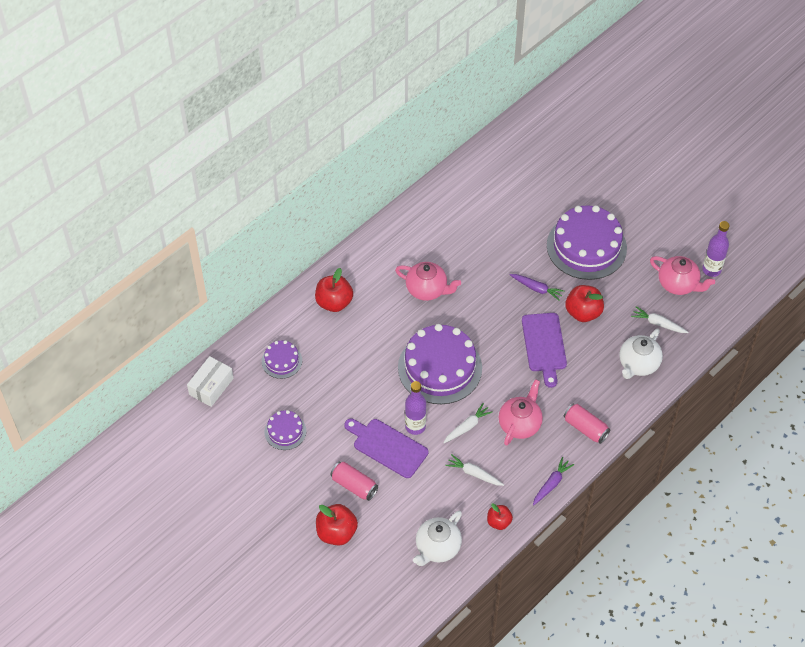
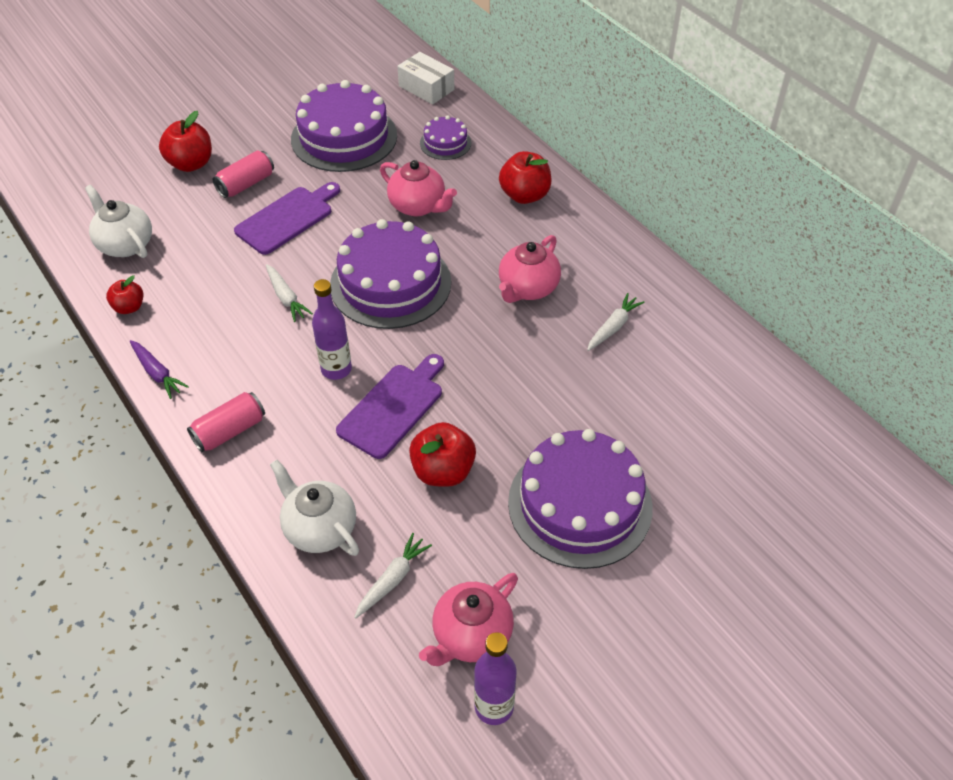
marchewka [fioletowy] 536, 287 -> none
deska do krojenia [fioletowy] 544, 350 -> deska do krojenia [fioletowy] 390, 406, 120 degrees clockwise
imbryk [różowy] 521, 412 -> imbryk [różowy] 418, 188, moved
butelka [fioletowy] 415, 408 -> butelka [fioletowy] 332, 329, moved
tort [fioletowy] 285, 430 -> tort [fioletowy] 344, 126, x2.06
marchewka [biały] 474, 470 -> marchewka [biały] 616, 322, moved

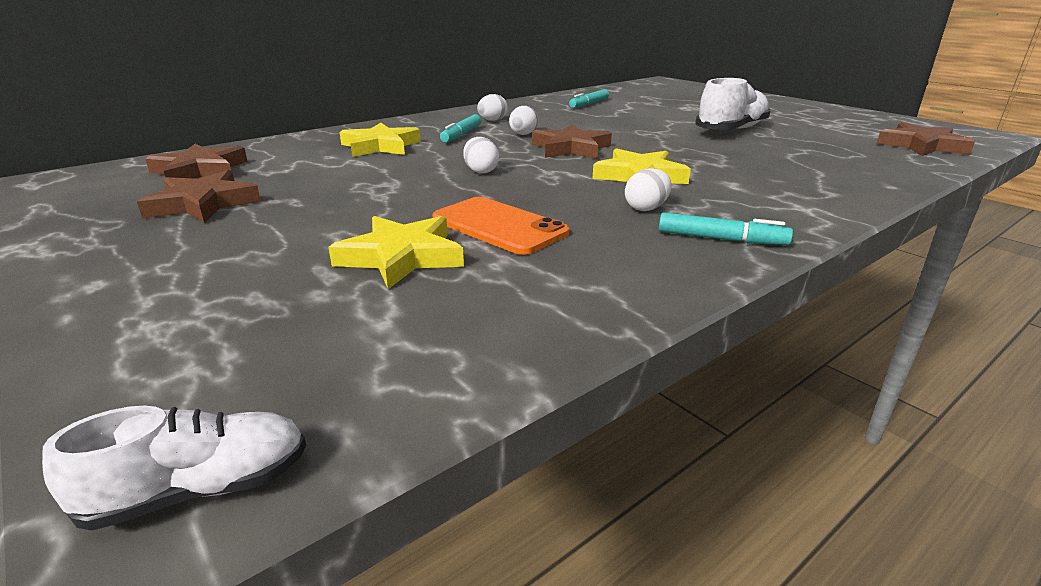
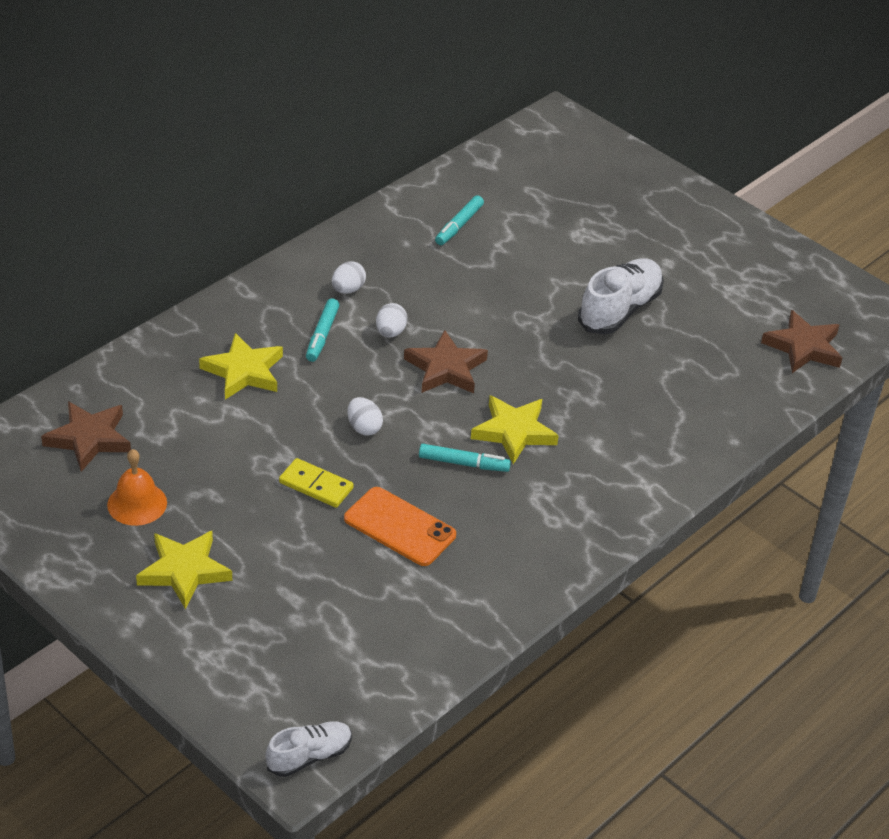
jajko [biały] 648, 189 -> none
gwiazda [brązowy] 199, 196 -> dzwonek [pomarańczowy] 137, 487
flamaster [turkusowy] 726, 228 -> flamaster [turkusowy] 465, 458, moved
gwiazda [żółty] 396, 252 -> gwiazda [żółty] 184, 570, moved
none -> kostka domina [żółty] 316, 483

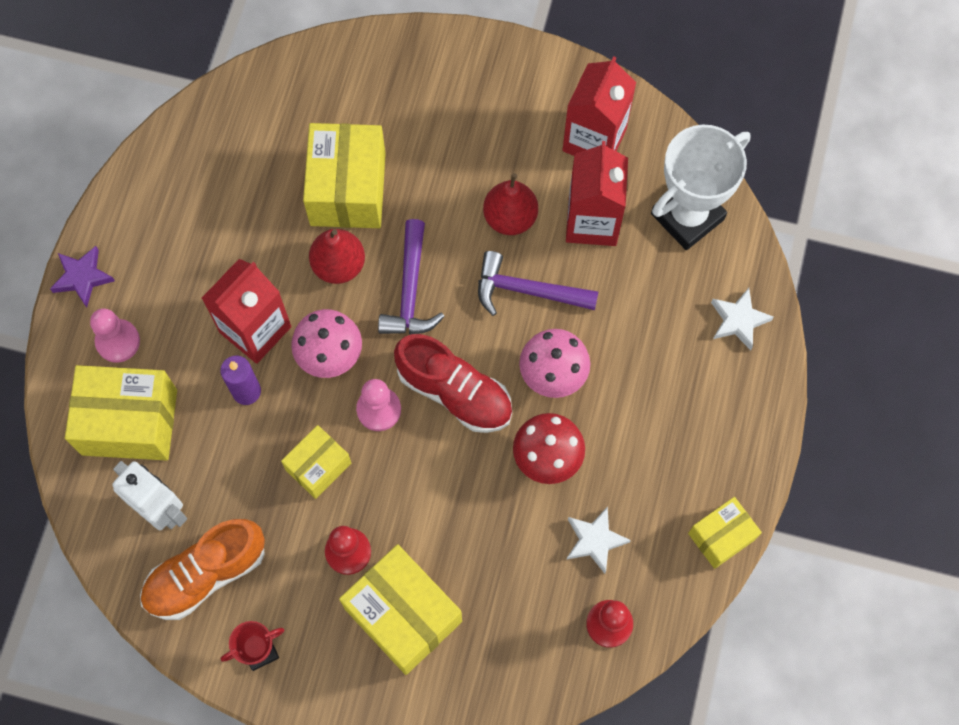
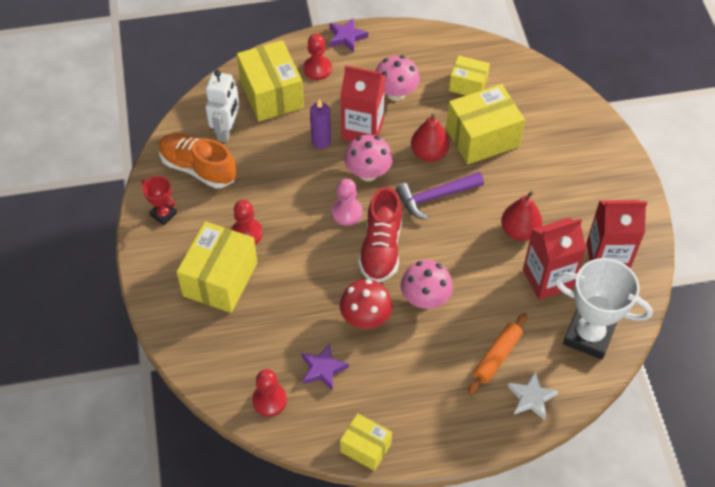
młotek [fioletowy] 538, 283 -> none
pionek [różowy] 115, 336 -> pionek [czerwony] 317, 57
pudełko [żółty] 316, 462 -> pudełko [żółty] 469, 75, moved
gwiazda [biały] 598, 540 -> gwiazda [fioletowy] 325, 367
none -> grzyb [różowy] 398, 78
none -> wałek do ciasta [pomarańczowy] 497, 354

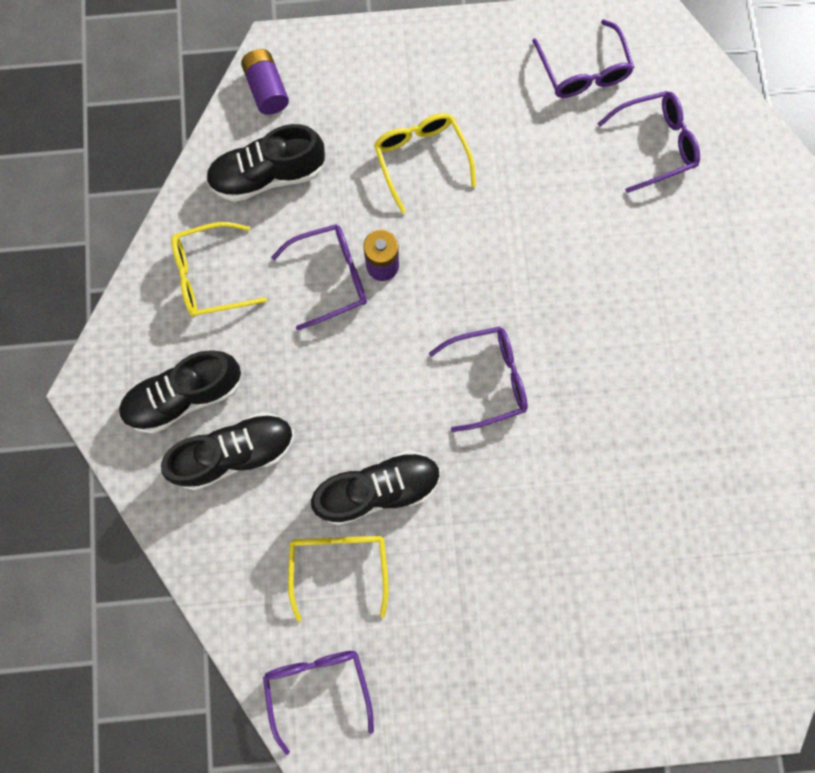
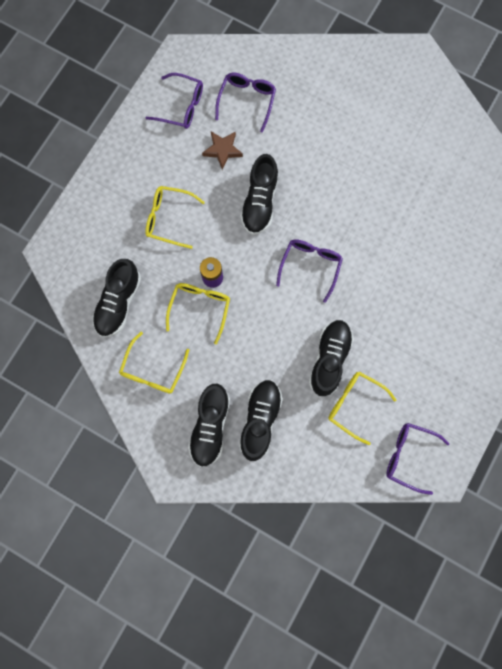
bateria [fioletowy] 265, 82 -> none
okulary [fioletowy] 319, 277 -> okulary [żółty] 198, 313
none -> gwiazda [brązowy] 222, 150
none -> but [czarny] 259, 194

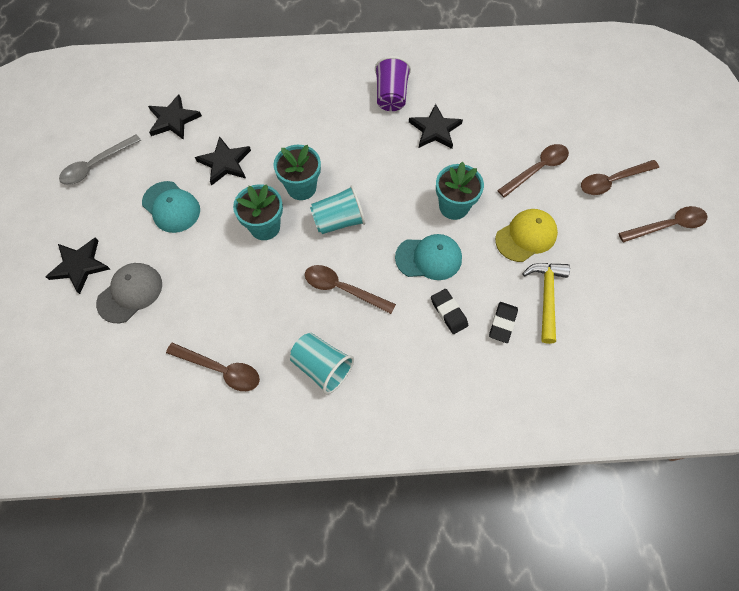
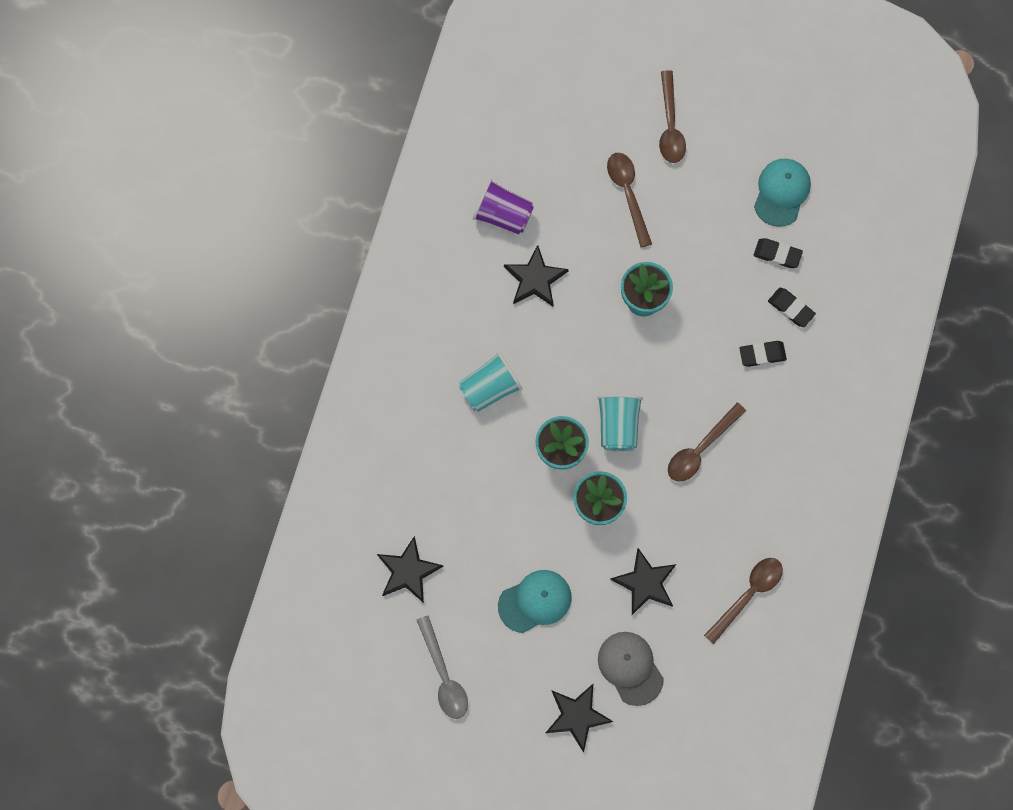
szklanka [fioletowy] 393, 83 -> szklanka [fioletowy] 503, 206, moved
gwiazda [czarny] 223, 161 -> gwiazda [czarny] 643, 581, moved
łyżka [brązowy] 663, 224 -> none
czapka [żółty] 526, 235 -> none
czapka [turkusowy] 428, 257 -> czapka [turkusowy] 782, 193, moved
młotek [żółty] 546, 303 -> gumka do mazania [czarny] 778, 253
szklanka [turkusowy] 322, 364 -> szklanka [turkusowy] 490, 382, moved

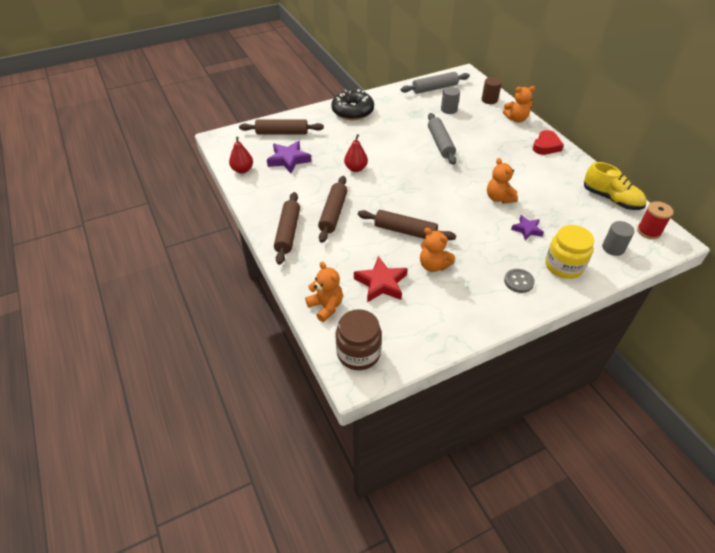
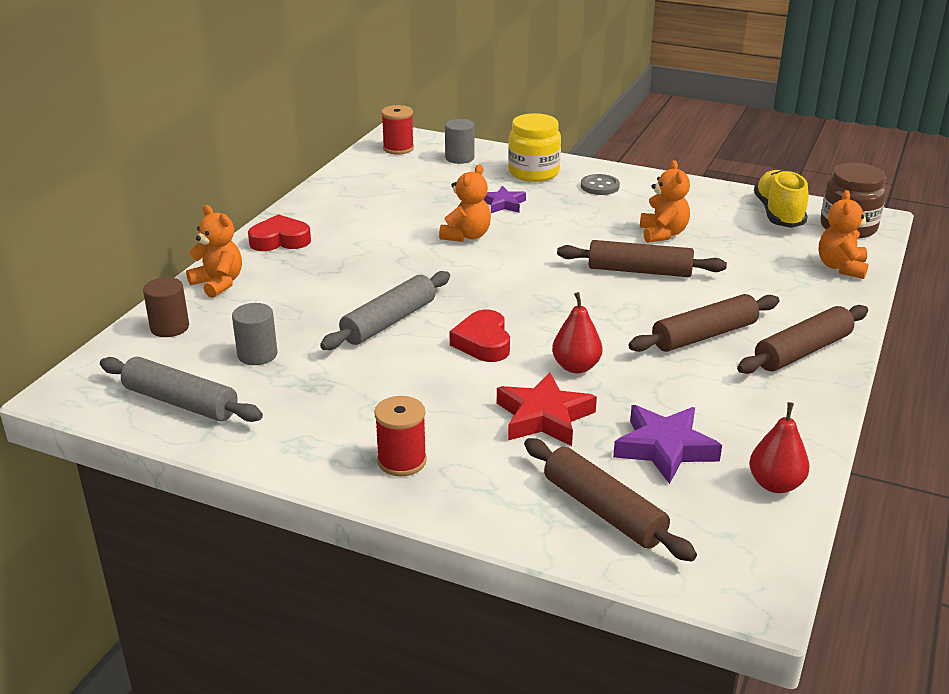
donut [czarny] 353, 104 -> szpulka [czerwony] 400, 436
but [żółty] 615, 186 -> but [żółty] 781, 199, moved
wałek do ciasta [brązowy] 407, 225 -> wałek do ciasta [brązowy] 642, 258, 60 degrees counterclockwise
gwiazda [czerwony] 381, 279 -> gwiazda [czerwony] 547, 409, moved
none -> serce [czerwony] 480, 336

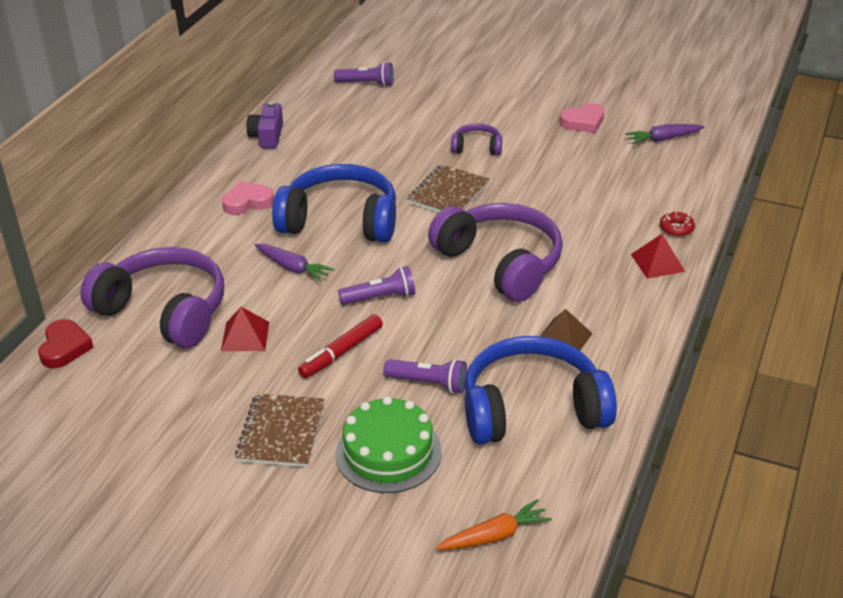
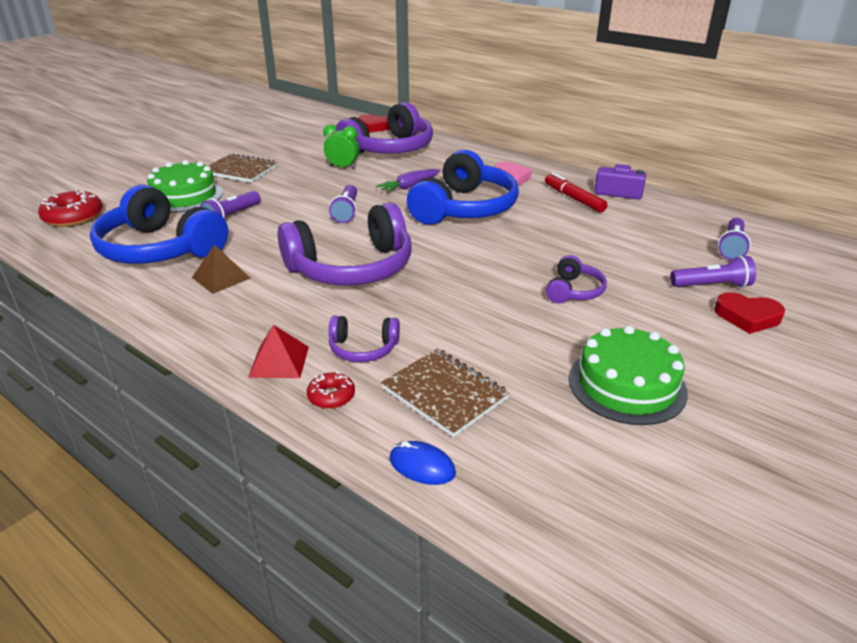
serce [różowy] 582, 118 -> tort [zielony] 628, 375
marchewka [fioletowy] 664, 134 -> none
zeszyt [brązowy] 448, 188 -> zeszyt [brązowy] 445, 393, moved
piramida [czerwony] 245, 329 -> budzik [zielony] 341, 146
flamaster [czerwony] 340, 346 -> flamaster [czerwony] 576, 192, moved
słuchawki [niebieski] 541, 390 -> słuchawki [niebieski] 159, 224, 120 degrees clockwise
marchewka [pomarańczowy] 494, 524 -> donut [czerwony] 70, 208
none -> latarka [fioletowy] 713, 272
none -> serce [czerwony] 749, 313
none -> słuchawki [fioletowy] 364, 339
none -> myszka [niebieski] 423, 463

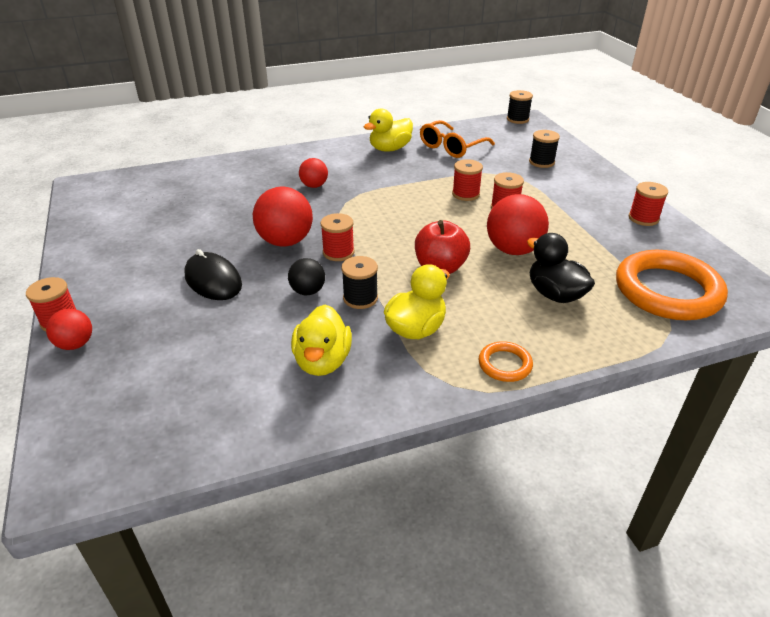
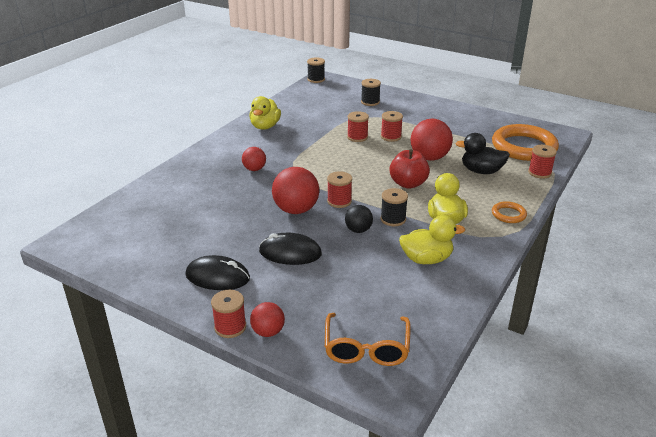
okulary [pomarańczowy] 457, 139 -> okulary [pomarańczowy] 368, 339, moved
szpulka [czerwony] 648, 204 -> szpulka [czerwony] 542, 162, moved
kaczka [żółty] 321, 340 -> kaczka [żółty] 432, 239, 60 degrees counterclockwise
none -> myszka [czarny] 217, 272

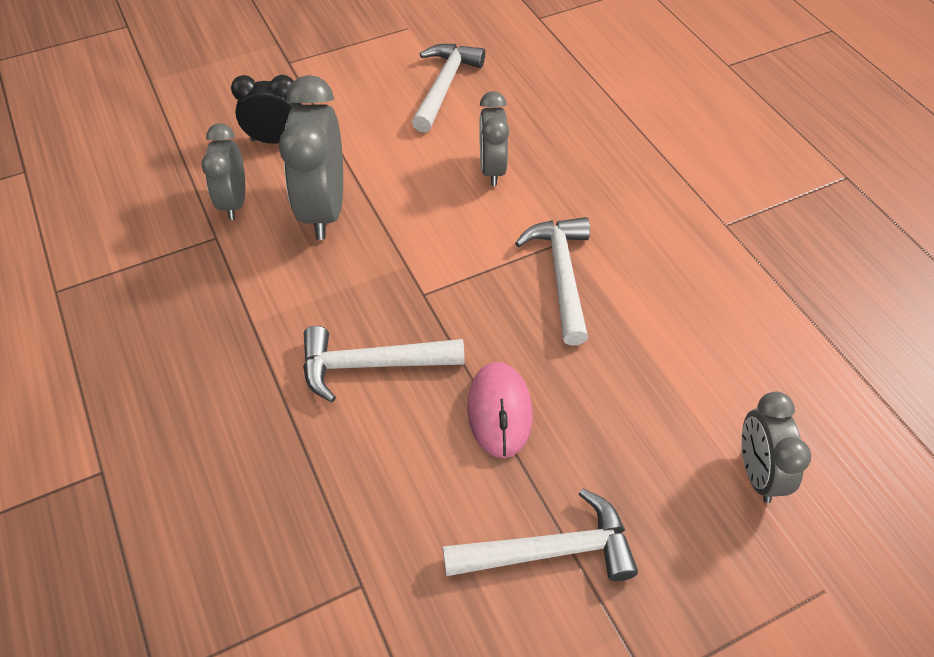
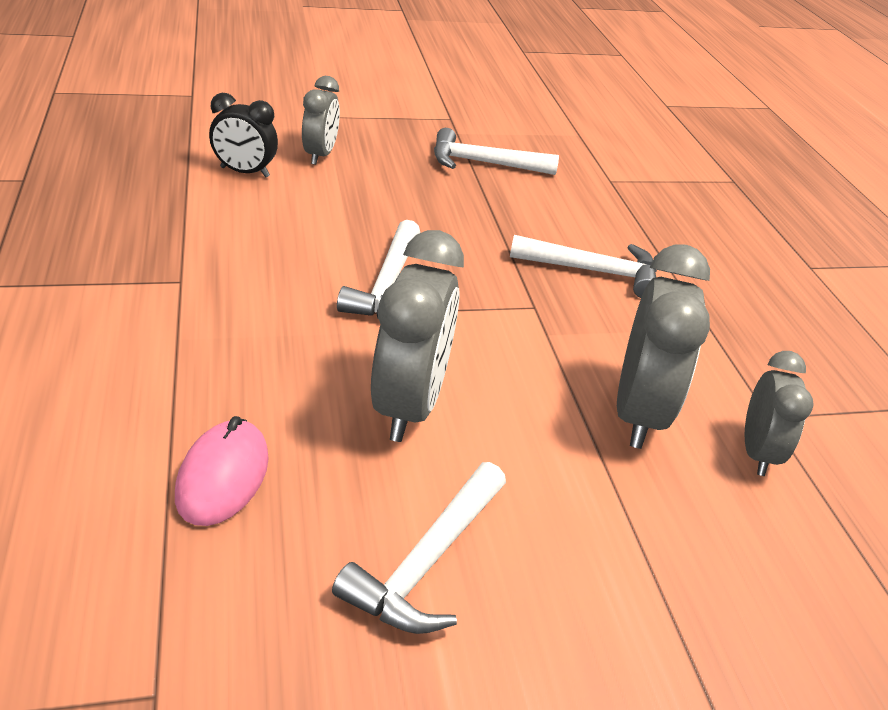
budzik [czarny] 266, 109 -> budzik [czarny] 243, 135, moved
budzik [szary] 494, 138 -> budzik [szary] 417, 336, x1.63
myszka [różowy] 500, 410 -> myszka [różowy] 222, 471, moved

